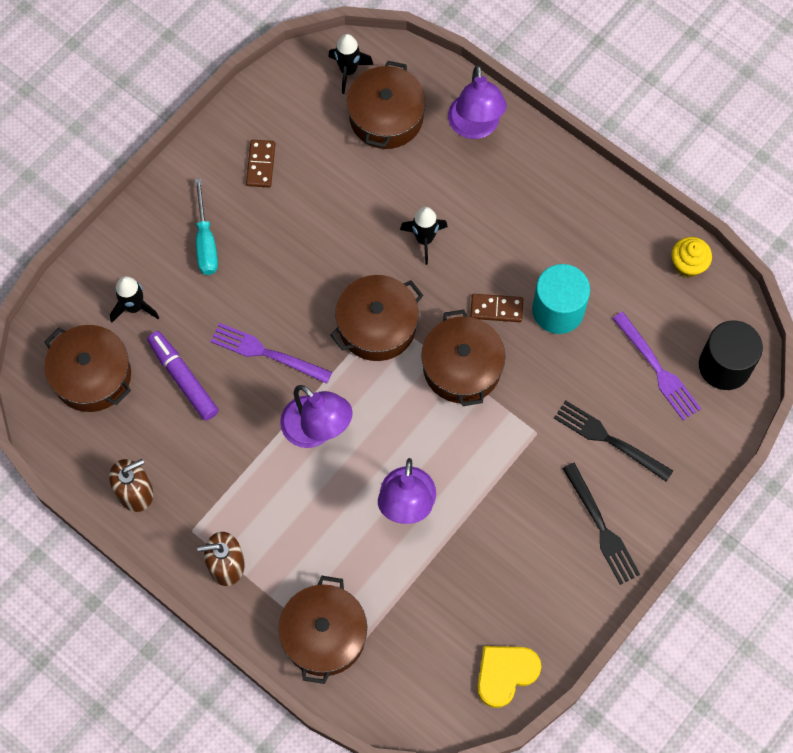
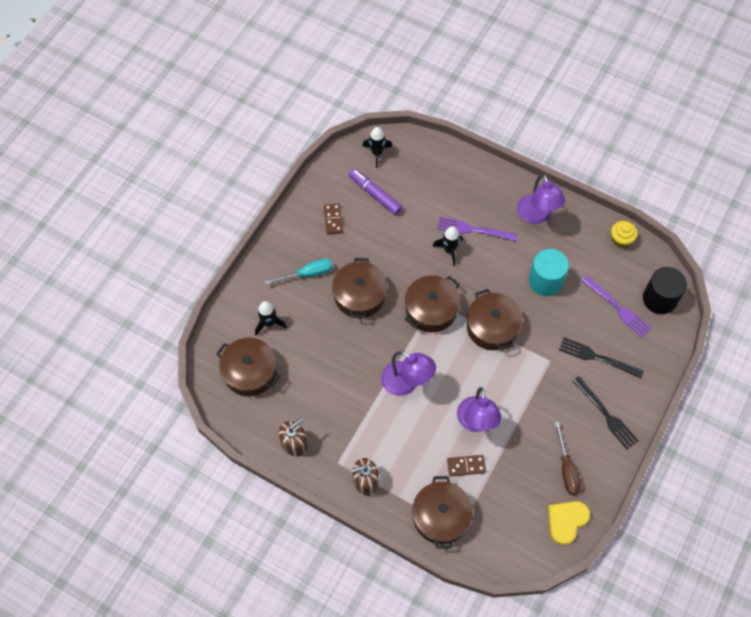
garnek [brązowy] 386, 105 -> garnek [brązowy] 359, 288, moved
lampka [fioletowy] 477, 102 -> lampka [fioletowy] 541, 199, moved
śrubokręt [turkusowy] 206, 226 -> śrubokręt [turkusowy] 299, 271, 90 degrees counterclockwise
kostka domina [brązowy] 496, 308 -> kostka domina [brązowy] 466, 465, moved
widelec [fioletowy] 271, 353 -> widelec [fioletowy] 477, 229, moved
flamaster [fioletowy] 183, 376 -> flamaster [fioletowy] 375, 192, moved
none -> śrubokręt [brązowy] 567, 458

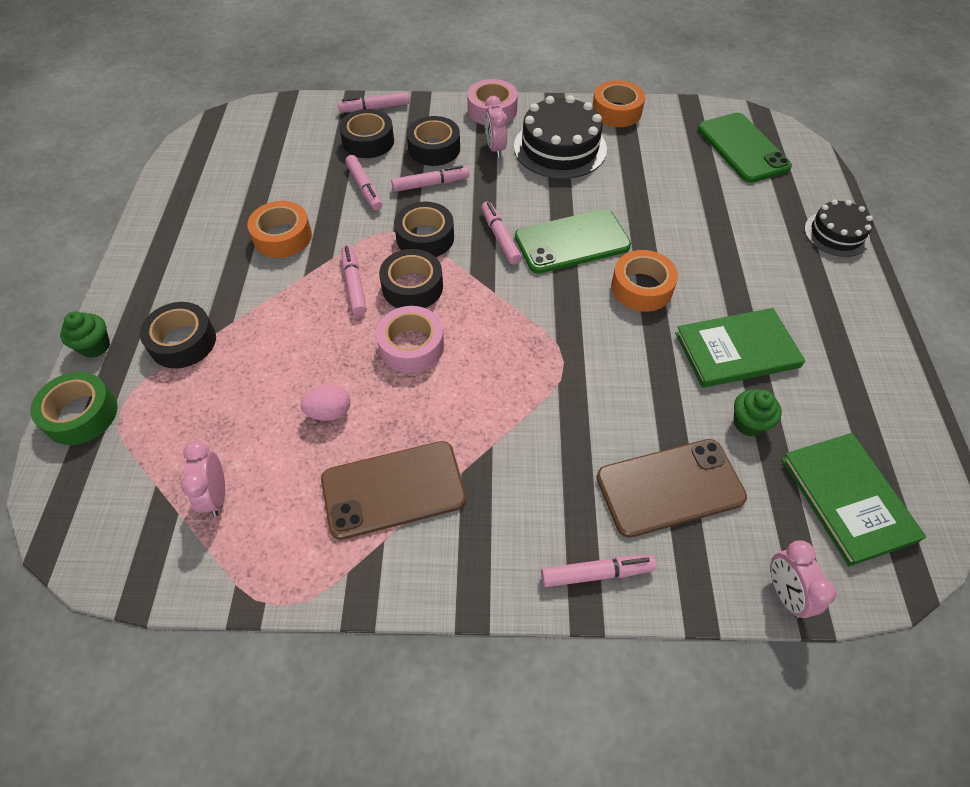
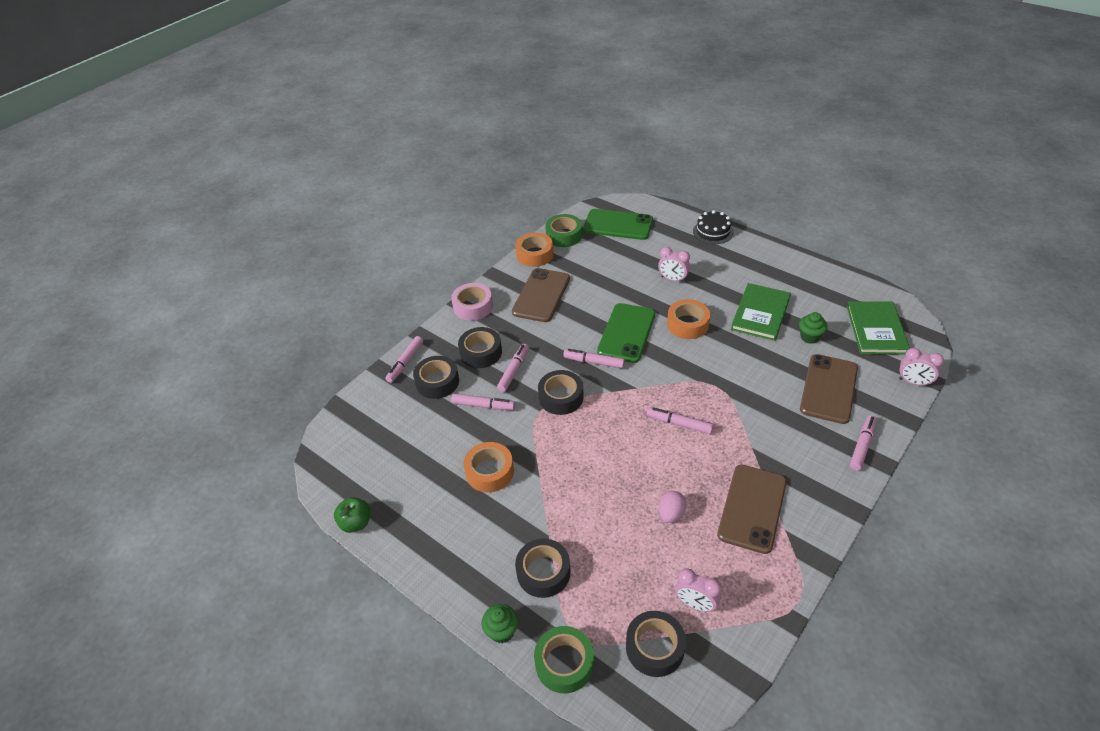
tort [czarny] 560, 137 -> telefon [brązowy] 541, 295
budzik [różowy] 495, 127 -> budzik [różowy] 674, 265, moved
flamaster [różowy] 354, 280 -> flamaster [różowy] 680, 420, moved
taśma klejąca [czarny] 411, 278 -> taśma klejąca [czarny] 656, 644, moved
taśma klejąca [różowy] 410, 339 -> none
książka [zielony] 853, 499 -> książka [zielony] 878, 328, 75 degrees clockwise
none -> taśma klejąca [zielony] 563, 230
none -> jabłko [zielony] 352, 515

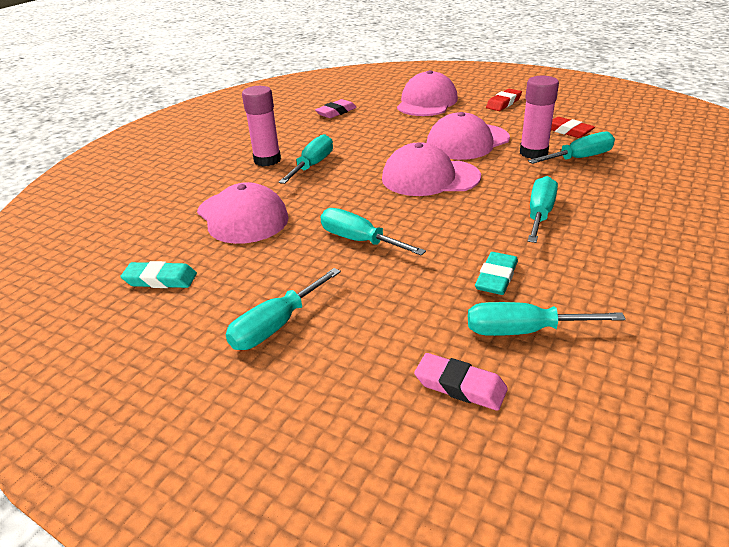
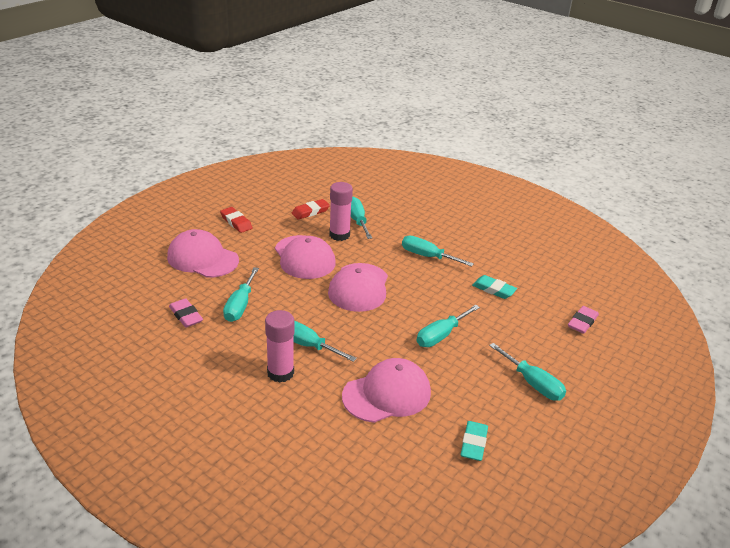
śrubokręt [turkusowy] 547, 319 -> śrubokręt [turkusowy] 241, 294, moved

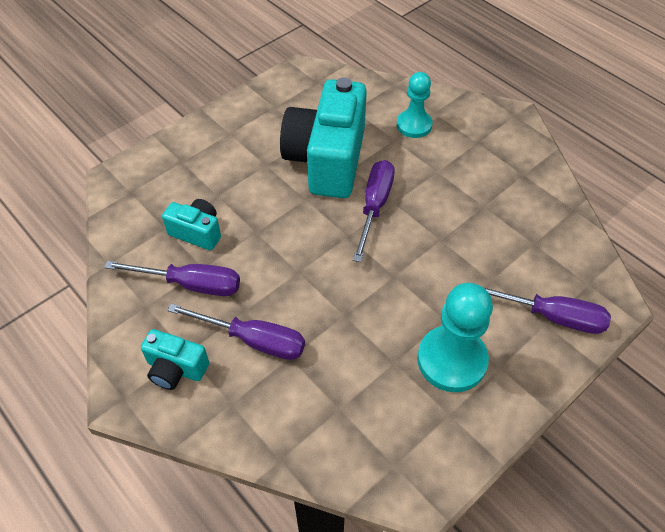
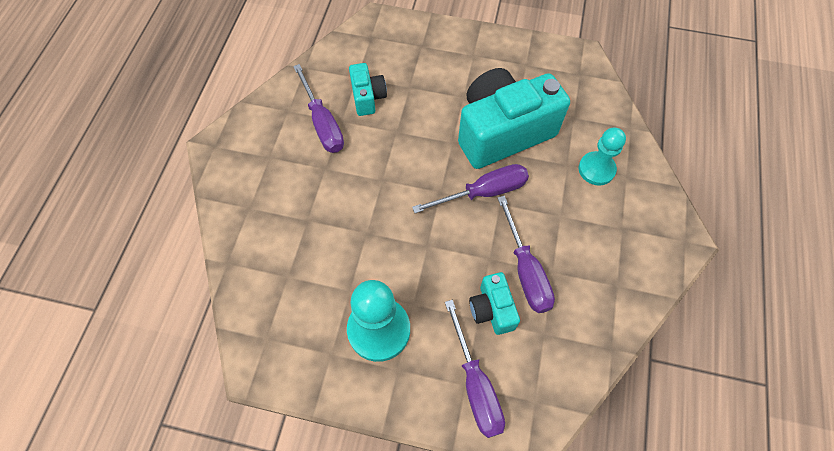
śrubokręt [fioletowy] 236, 331 -> śrubokręt [fioletowy] 526, 254, moved
aparat fotograficzny [turkusowy] 175, 359 -> aparat fotograficzny [turkusowy] 494, 303, moved

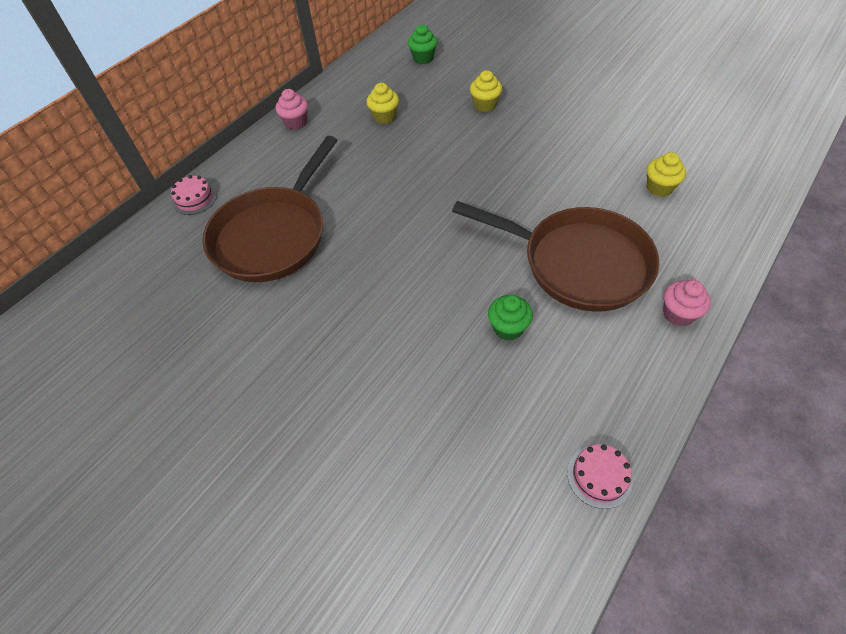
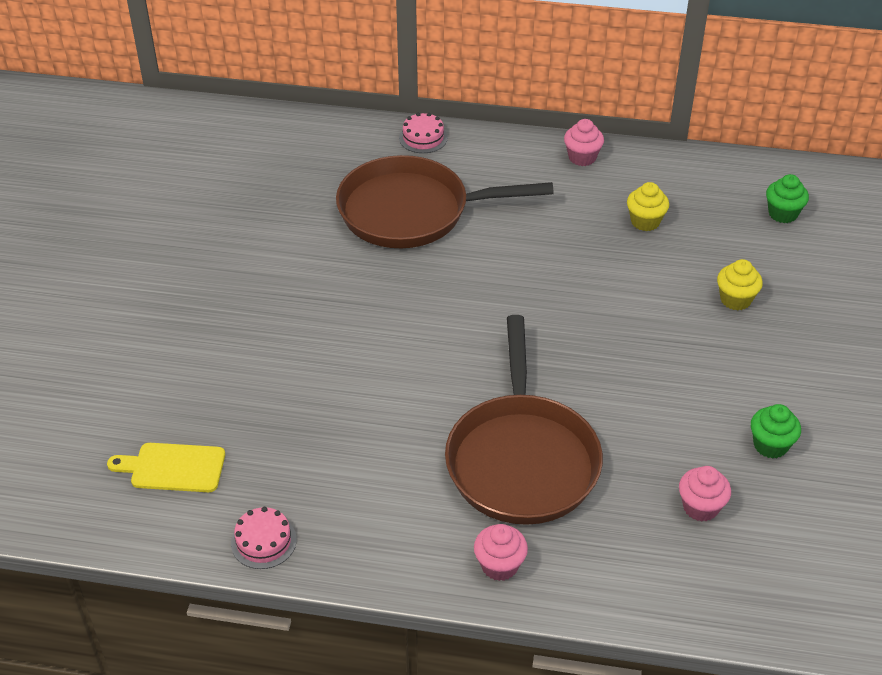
muffinka [żółty] 666, 174 -> muffinka [różowy] 705, 493
muffinka [zielony] 510, 318 -> muffinka [zielony] 776, 431, moved
none -> deska do krojenia [żółty] 166, 467

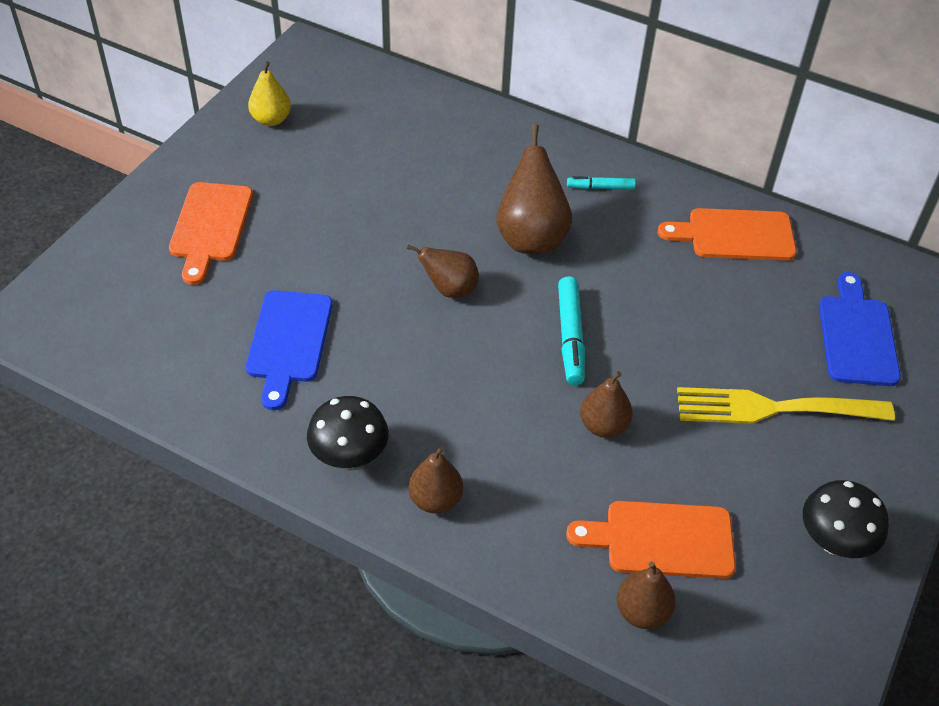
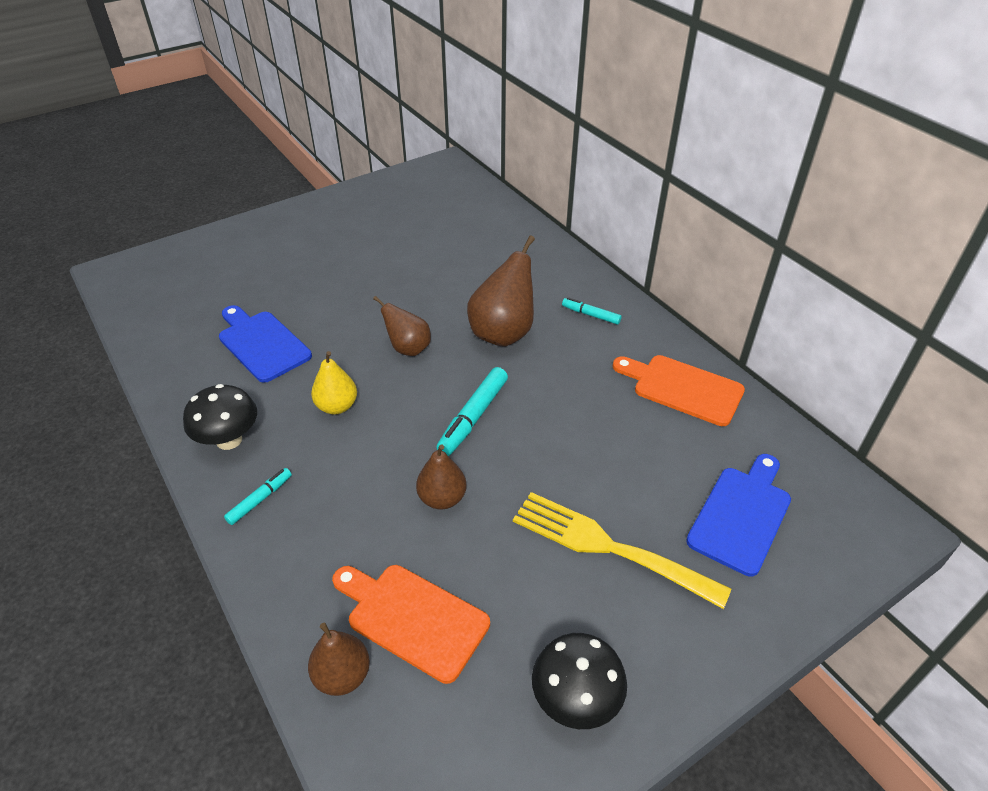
gruszka [żółty] 269, 93 -> gruszka [żółty] 334, 382, moved
deska do krojenia [pomarańczowy] 211, 233 -> none
deska do krojenia [niebieski] 289, 350 -> deska do krojenia [niebieski] 265, 344, 105 degrees clockwise
gruszka [brązowy] 435, 479 -> flamaster [turkusowy] 258, 496

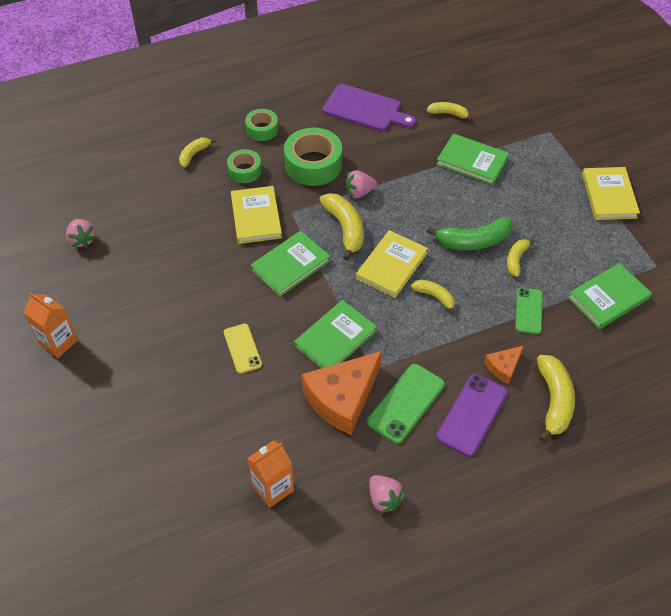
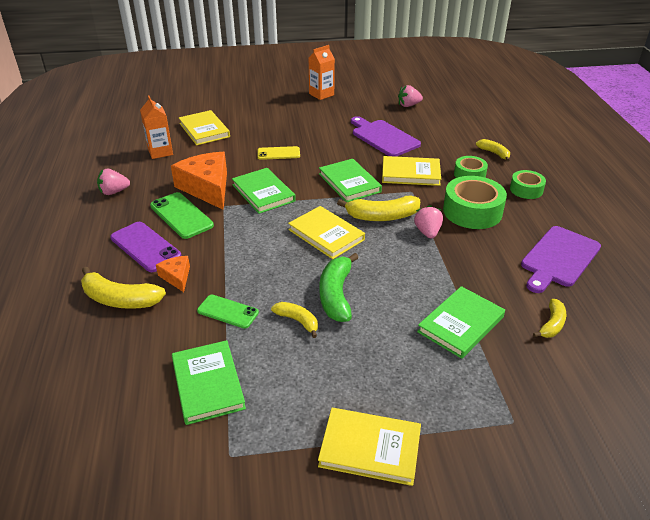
banan [żółty] 433, 297 -> none
none -> książka [żółty] 204, 127
none -> deska do krojenia [fioletowy] 386, 136

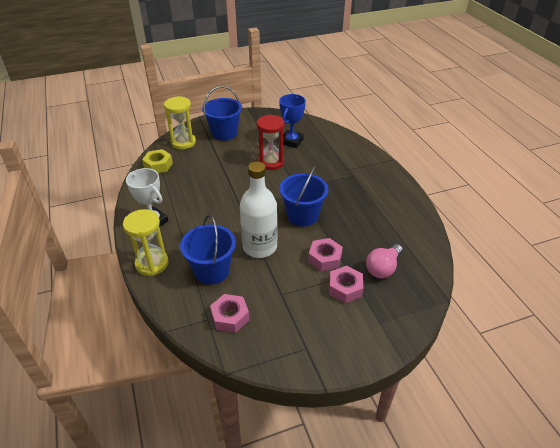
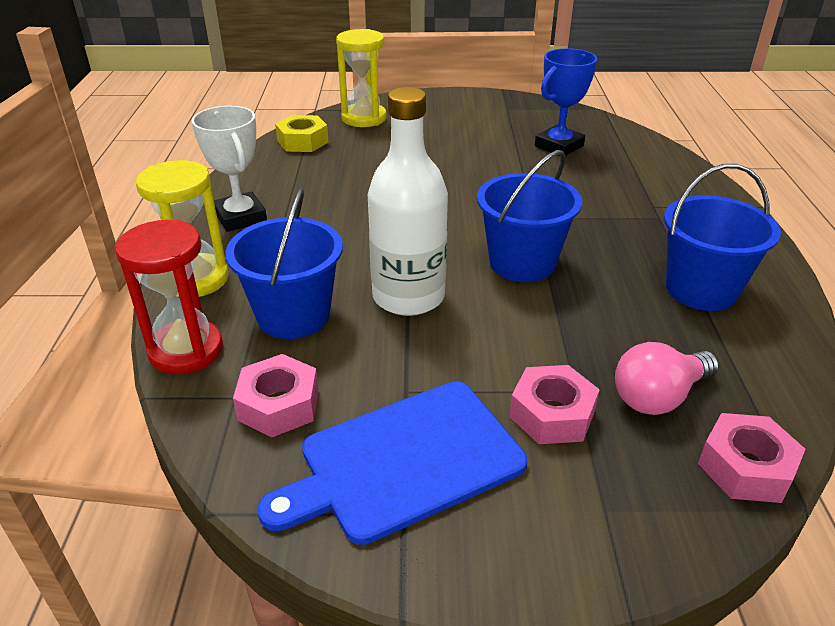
wiadro [niebieski] 222, 113 -> wiadro [niebieski] 722, 237, moved
klepsydra [czerwony] 270, 142 -> klepsydra [czerwony] 169, 296, moved
nakrętka [różowy] 325, 254 -> nakrętka [różowy] 752, 458, moved
none -> deska do krojenia [niebieski] 392, 463

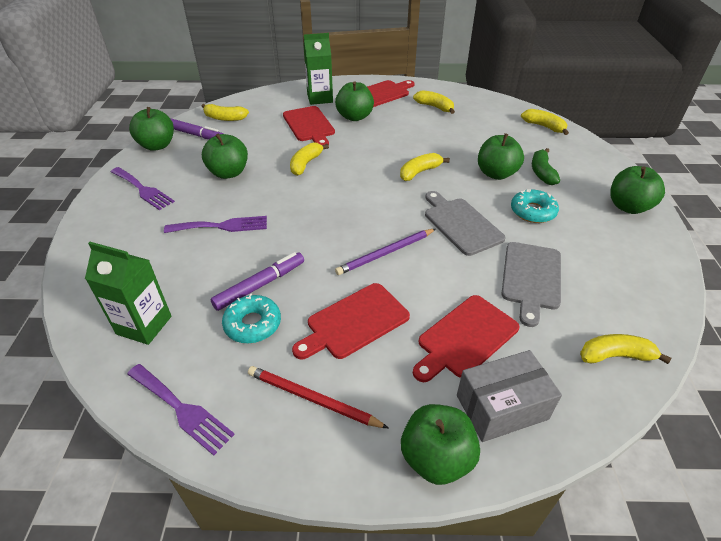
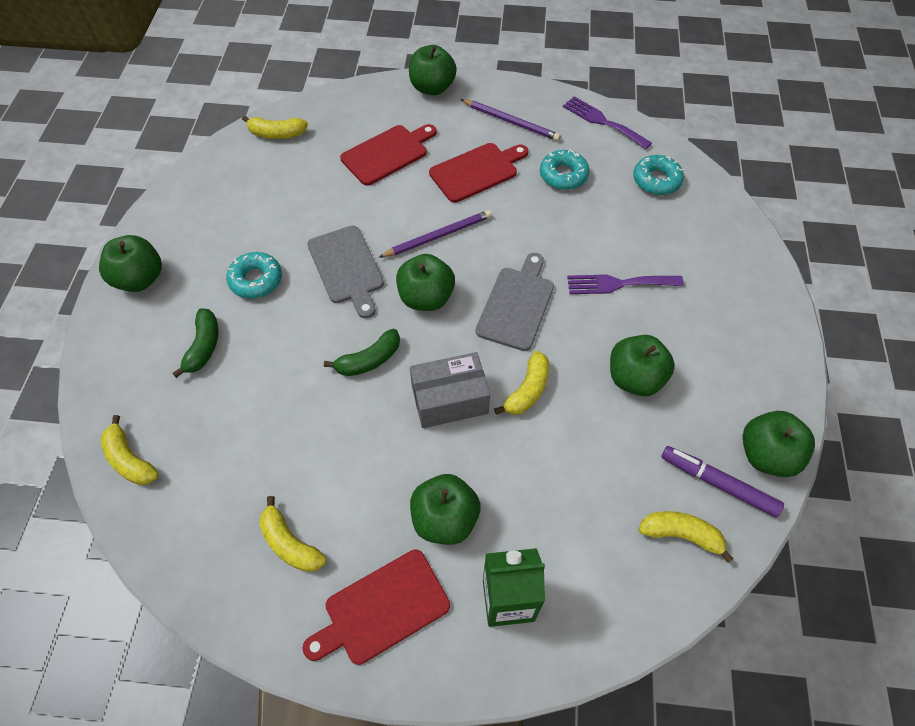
deska do krojenia [czerwony] 309, 125 -> none
jabłko [zielony] 501, 156 -> jabłko [zielony] 425, 282, moved
banan [żółty] 425, 167 -> banan [zielony] 362, 352
widelec [fioletowy] 143, 188 -> none
karton mleka [zielony] 128, 293 -> donut [turkusowy] 658, 175
deska do krojenia [szary] 531, 284 -> deska do krojenia [szary] 515, 302, moved
flamaster [fioletowy] 257, 281 -> none
pudełko [szary] 509, 396 -> pudełko [szary] 450, 390, moved
ołówek [czerwony] 318, 397 -> ołówek [fioletowy] 510, 120

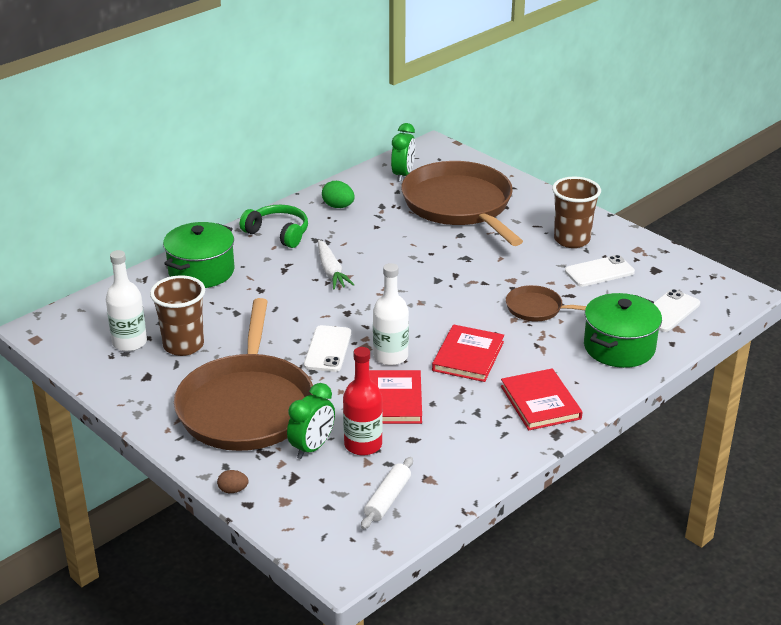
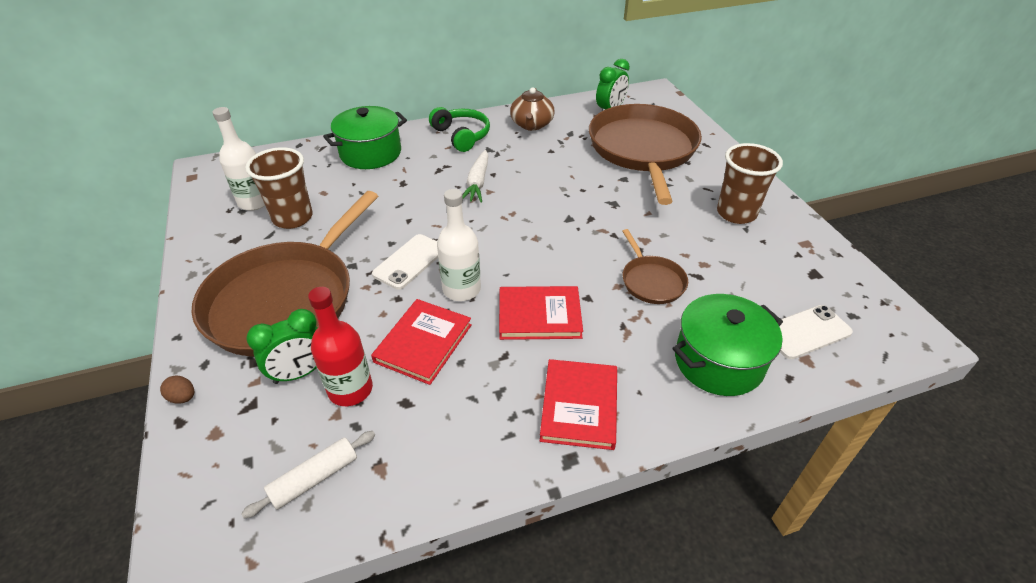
jajko [zielony] 338, 194 -> imbryk [brązowy] 532, 109
telefon [biały] 600, 271 -> none
patelnia [brązowy] 546, 303 -> patelnia [brązowy] 655, 266, 150 degrees counterclockwise
książka [czerwony] 468, 353 -> książka [czerwony] 541, 313, 45 degrees clockwise

